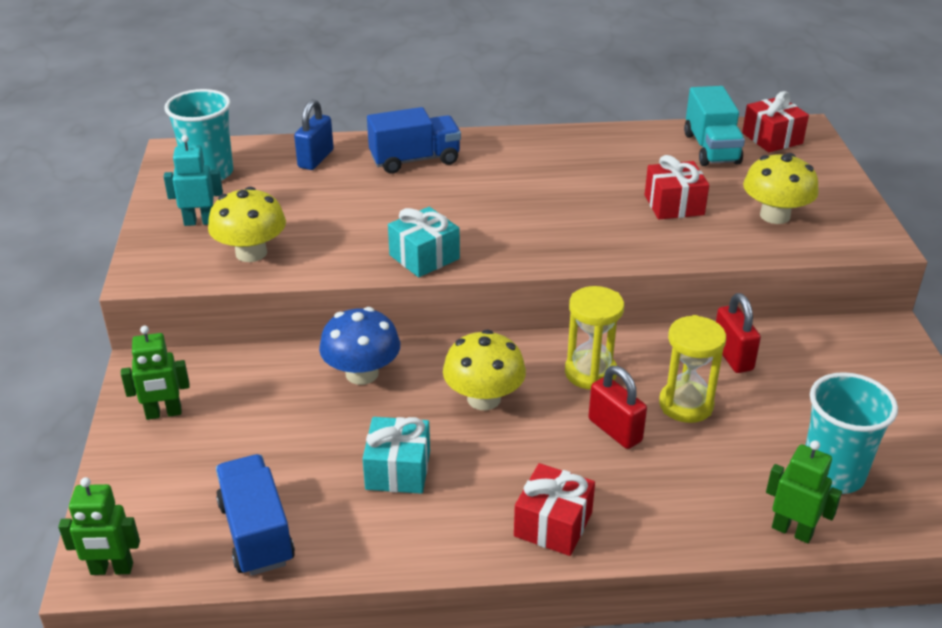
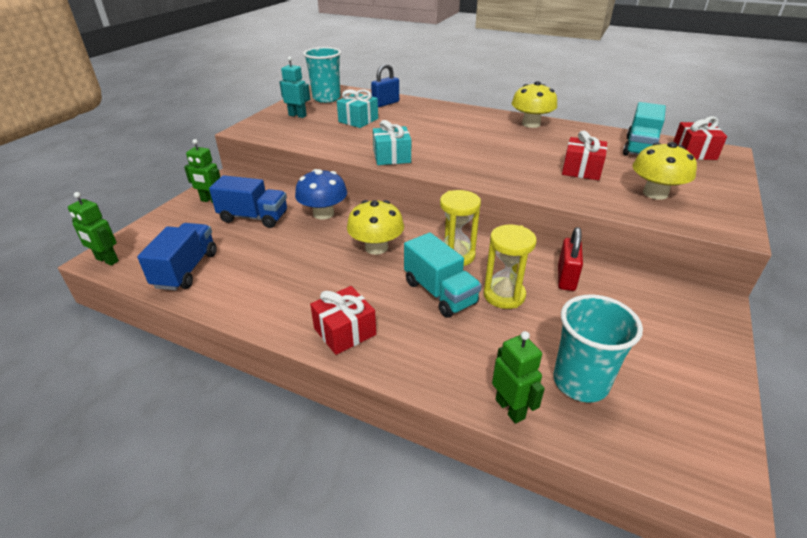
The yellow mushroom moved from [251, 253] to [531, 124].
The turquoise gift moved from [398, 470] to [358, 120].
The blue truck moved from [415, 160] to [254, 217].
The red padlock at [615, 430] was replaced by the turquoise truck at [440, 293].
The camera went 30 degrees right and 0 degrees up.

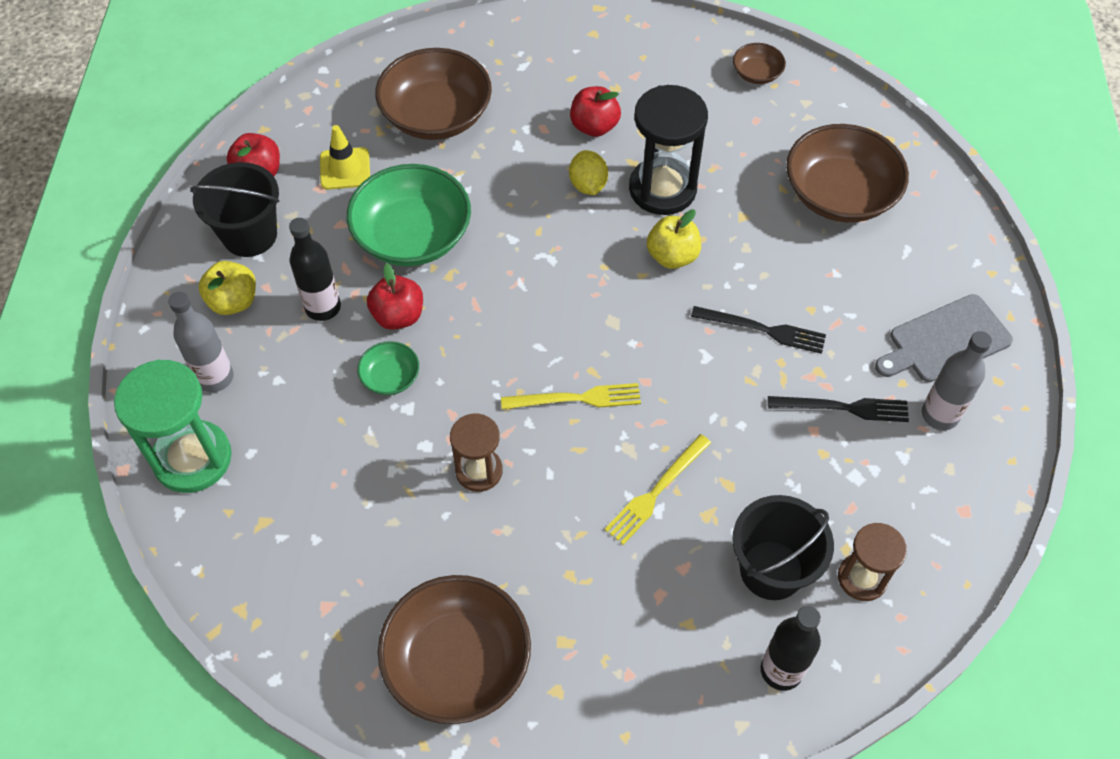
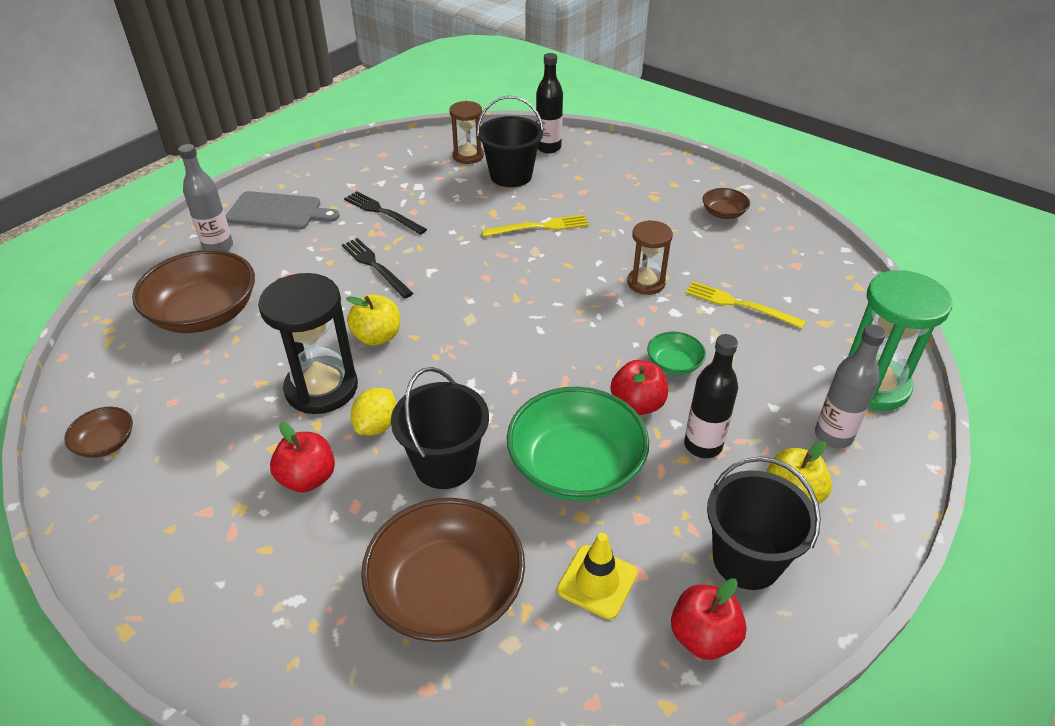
The black bucket at [445, 464] appeared.
The yellow fork moved from [576, 399] to [739, 304].
The grey bottle moved from [939, 415] to [218, 247].
The brown bowl at [457, 662] changed to 0.47 times the size.
The camera went 145 degrees left and 15 degrees down.

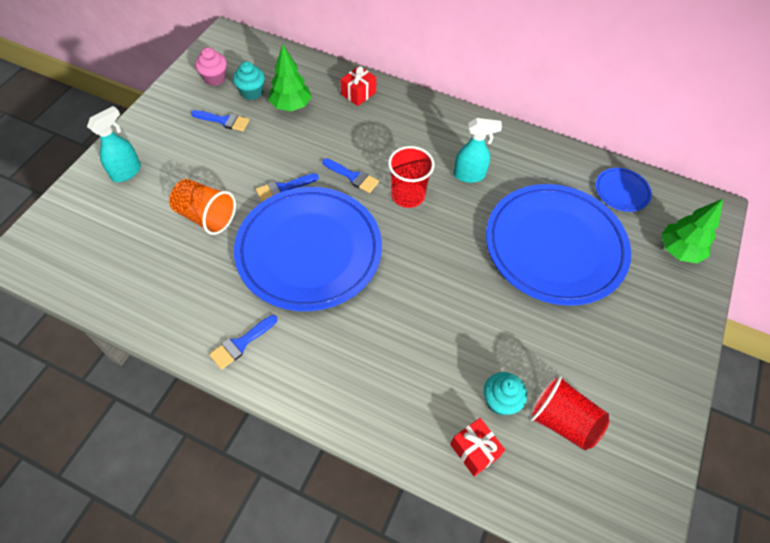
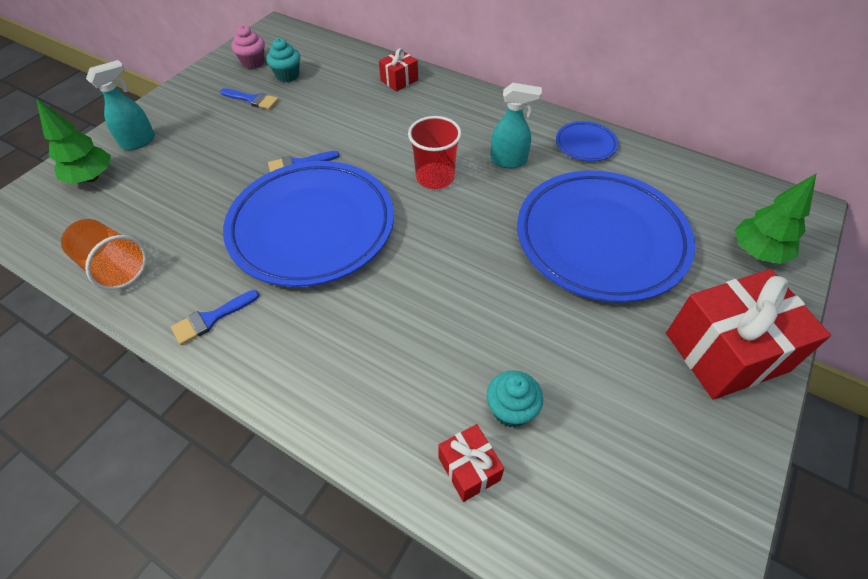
The blue brush at [353, 177] disappeared.
The red cup at [562, 420] disappeared.
The red gift at [726, 352] appeared.
The orange cup moved from [206, 216] to [114, 267].
The green tree moved from [291, 106] to [91, 178].
The blue plate moved from [621, 192] to [585, 144].
The camera went 10 degrees right and 5 degrees down.

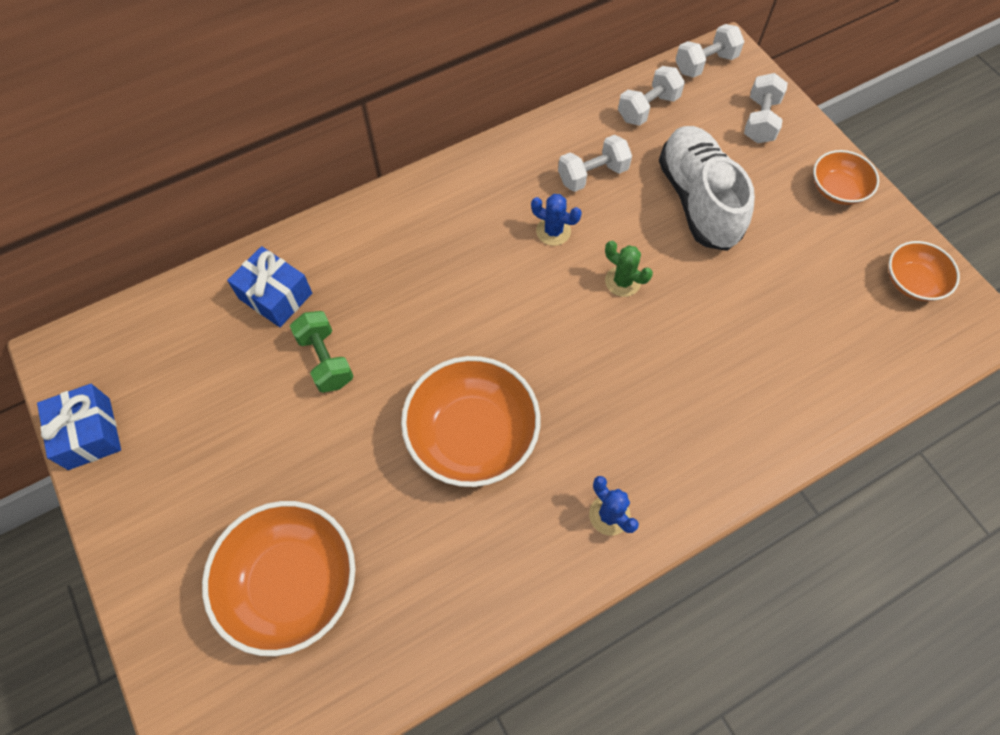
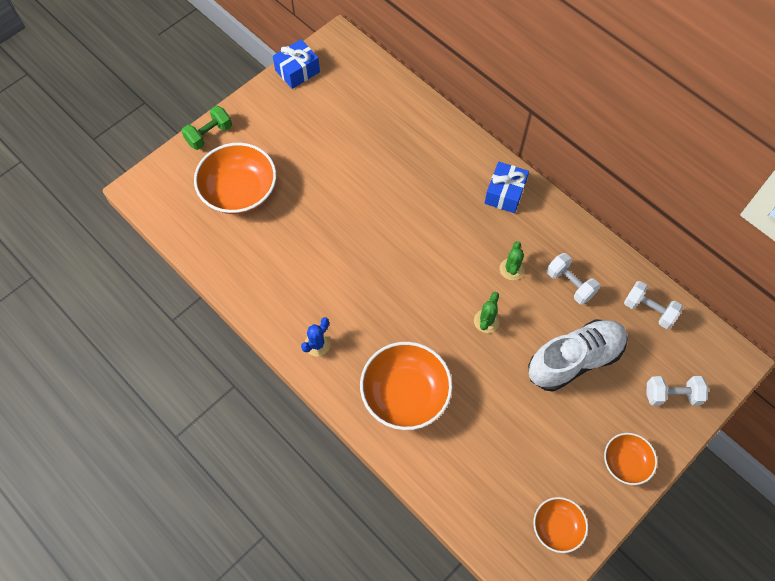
The white dumbbell at [705, 64] disappeared.
The blue gift moved from [275, 296] to [505, 193].
The green dumbbell moved from [326, 360] to [209, 135].
The orange bowl moved from [472, 434] to [405, 394].
The blue cactus at [553, 231] became the green cactus at [511, 269].
The camera went 75 degrees right and 0 degrees up.

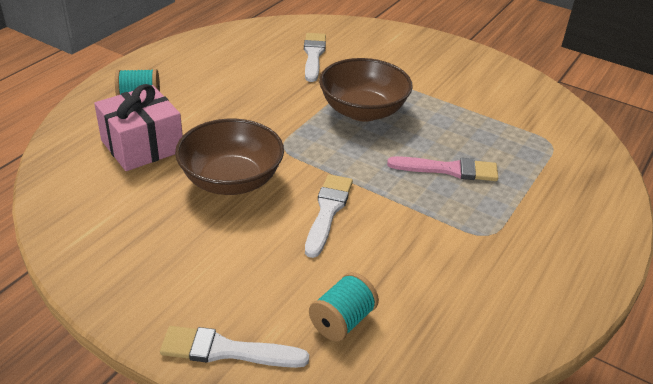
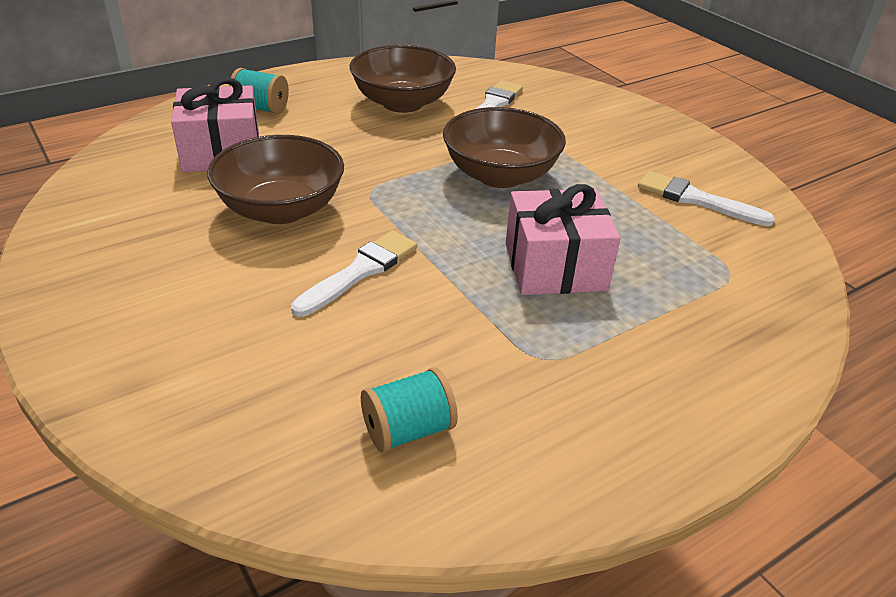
The brown bowl at [402, 103] appeared.
The white brush moved from [226, 350] to [696, 199].
The turquoise spool moved from [342, 321] to [408, 430].
The pink brush at [449, 169] was replaced by the pink gift at [555, 267].
The camera went 25 degrees right and 0 degrees up.

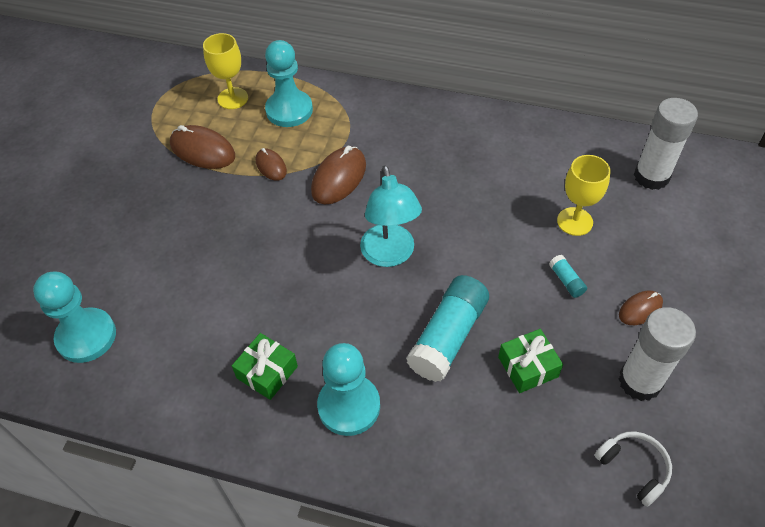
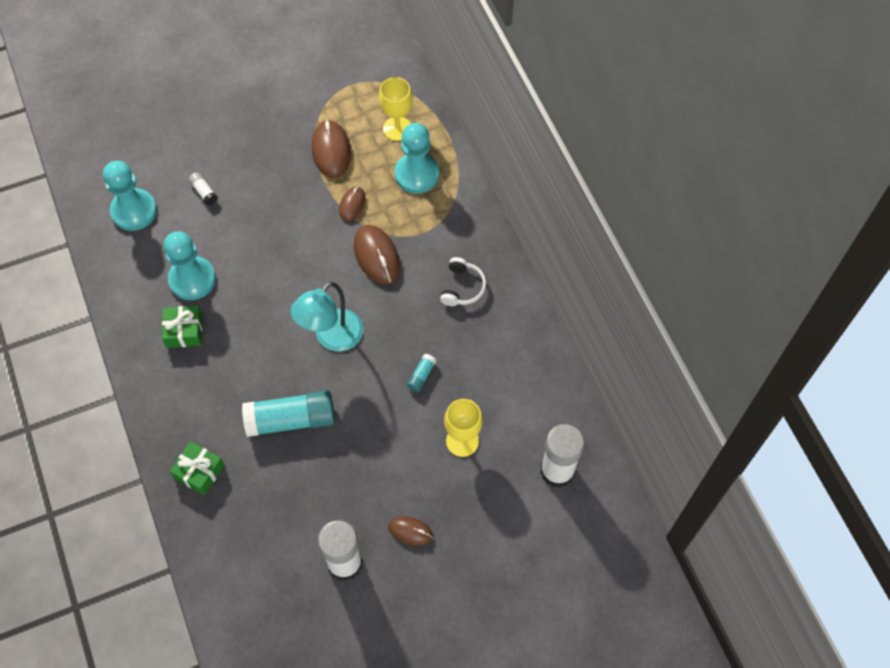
The white glue stick at [204, 192] appeared.
The turquoise pawn moved from [349, 406] to [192, 279].
The green gift moved from [528, 367] to [199, 471].
The turquoise glue stick moved from [566, 281] to [421, 375].
The white headphones moved from [633, 468] to [462, 287].
The brown mouse at [339, 178] turned 75 degrees clockwise.
The camera went 50 degrees right and 10 degrees up.

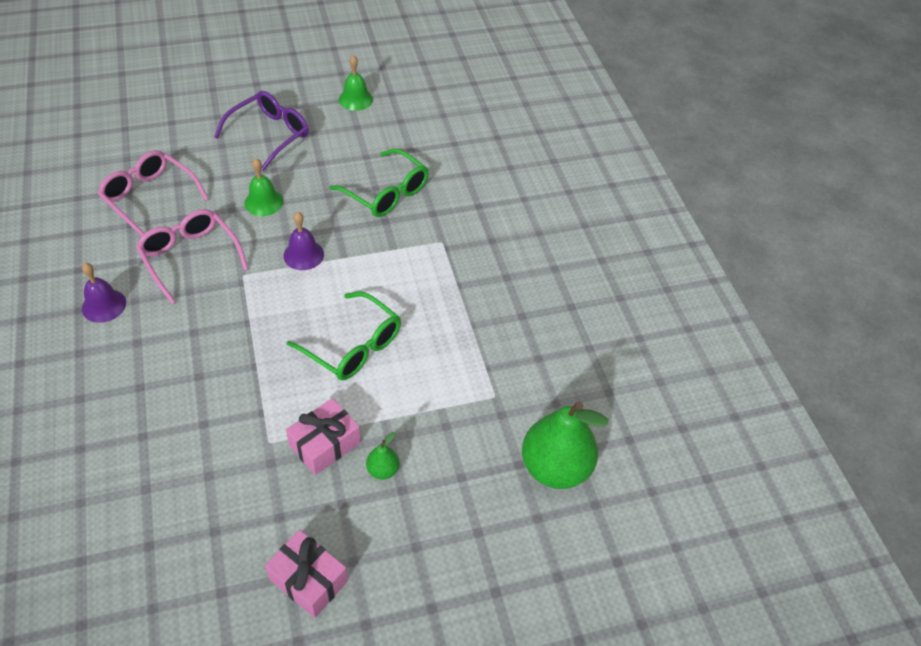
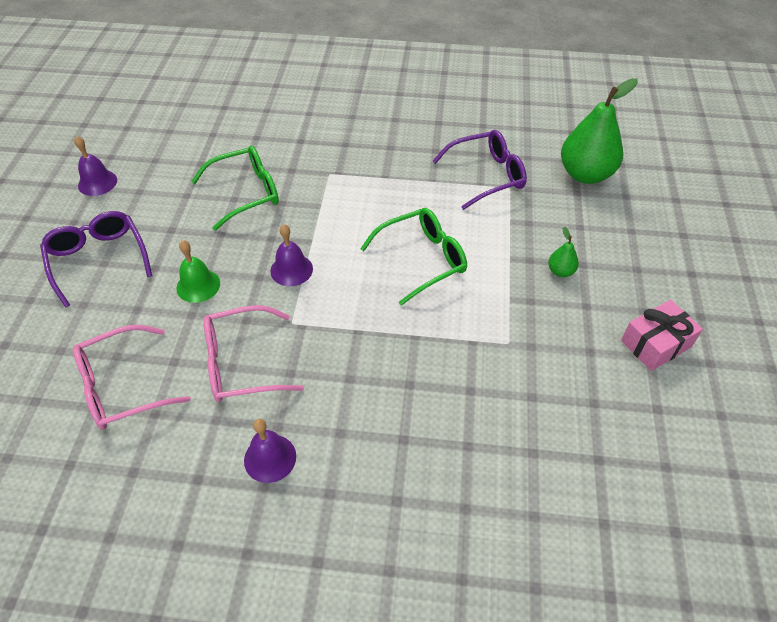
The pink gift at [325, 444] disappeared.
The purple glasses at [487, 176] appeared.
The green bell at [355, 99] became the purple bell at [97, 182].
The camera went 65 degrees left and 0 degrees up.

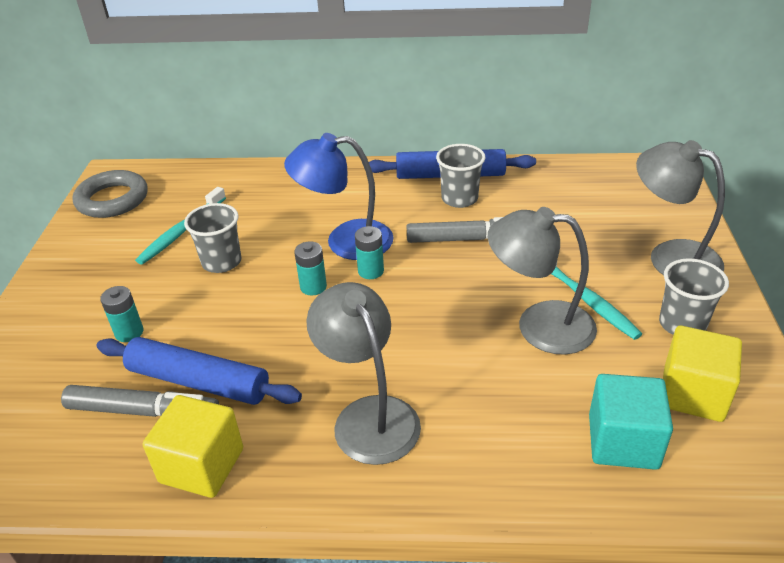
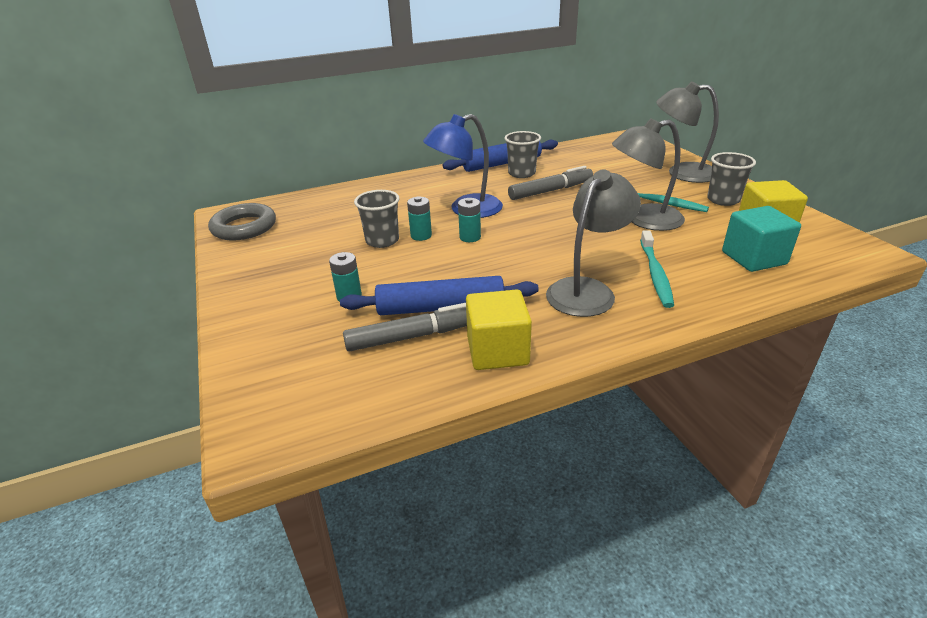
The turquoise toothbrush moved from [181, 231] to [655, 274].
The turquoise battery moved from [371, 271] to [421, 235].
The grey lamp at [368, 415] turned 90 degrees clockwise.
The camera went 25 degrees left and 5 degrees down.

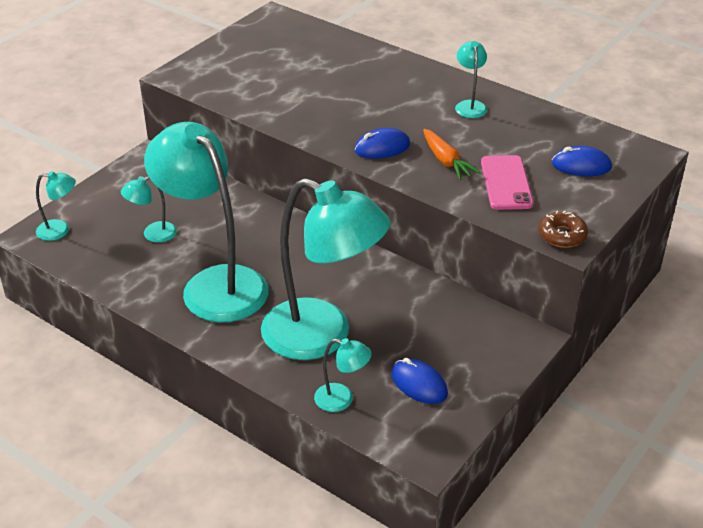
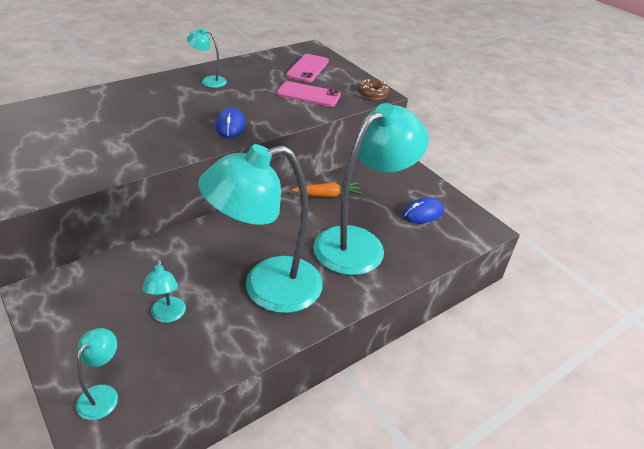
The turquoise lamp at [342, 400] disappeared.
The orange carrot moved from [446, 161] to [327, 195].
The blue mouse at [581, 165] was replaced by the pink phone at [307, 68].
The camera went 75 degrees left and 0 degrees up.

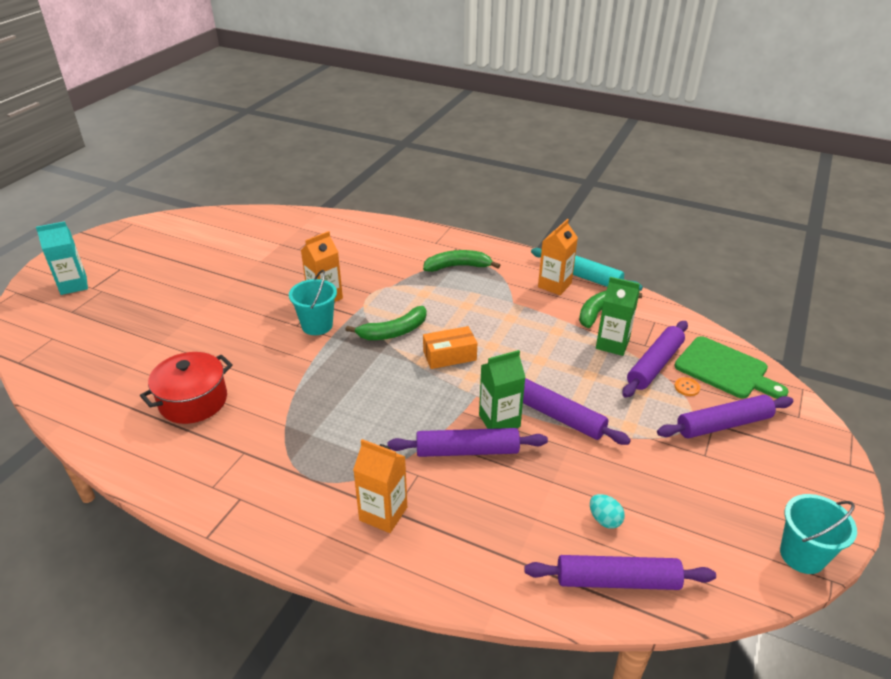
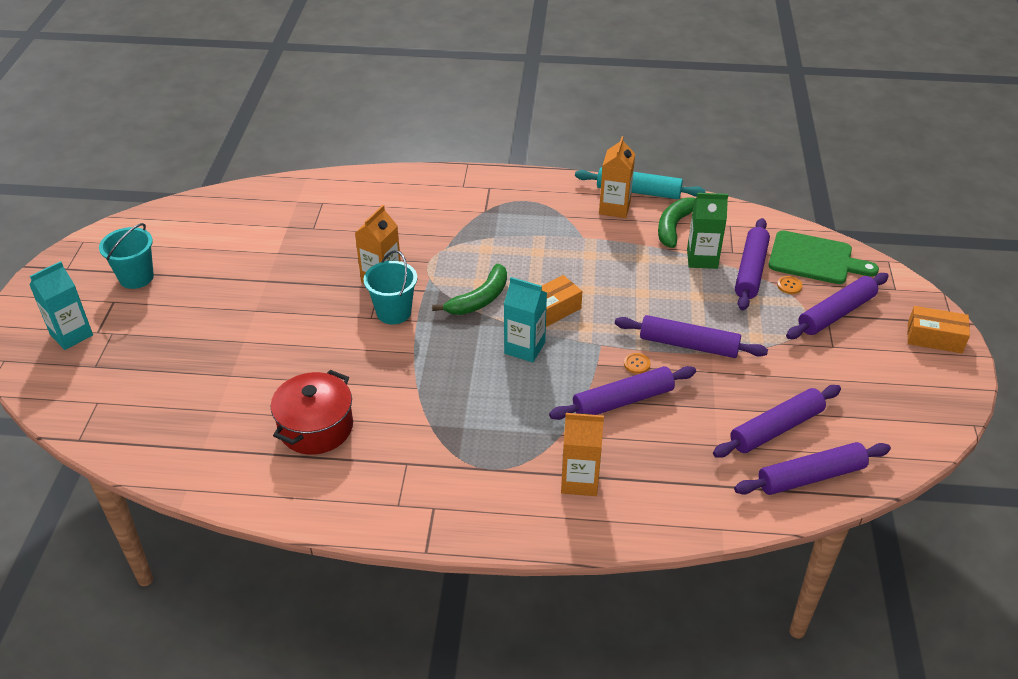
The green banana at [458, 266] disappeared.
The turquoise carton at [524, 348] appeared.
The orange box at [934, 338] appeared.
The turquoise bucket moved from [802, 555] to [136, 277].
The green carton at [499, 421] was replaced by the orange button at [636, 364].
The turquoise egg at [604, 520] was replaced by the purple rolling pin at [776, 428].
The camera went 20 degrees left and 5 degrees up.

